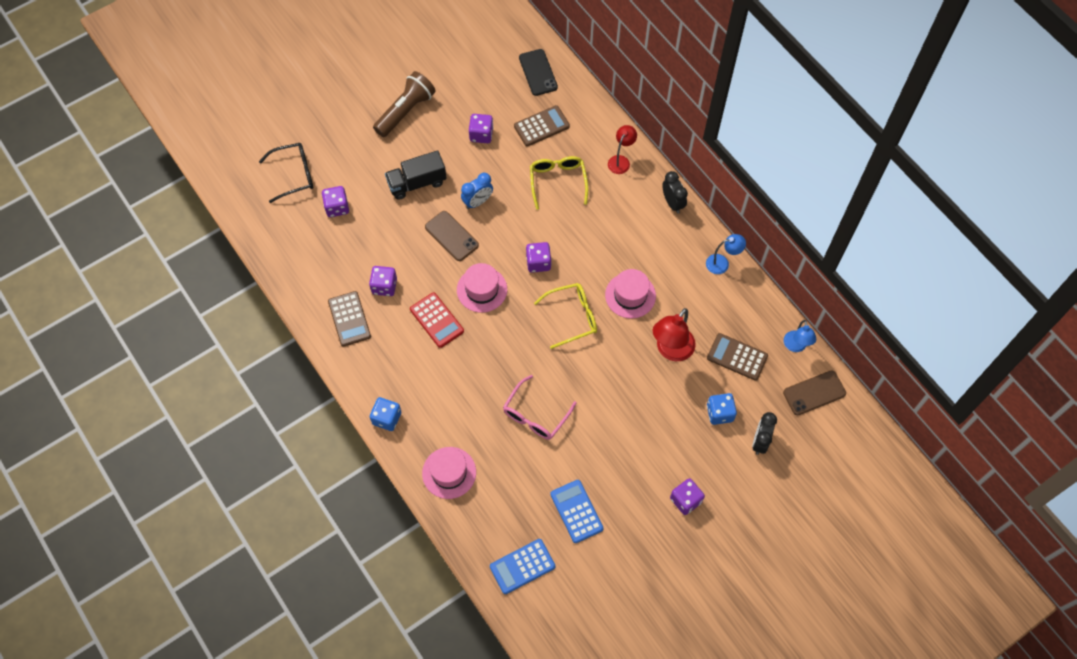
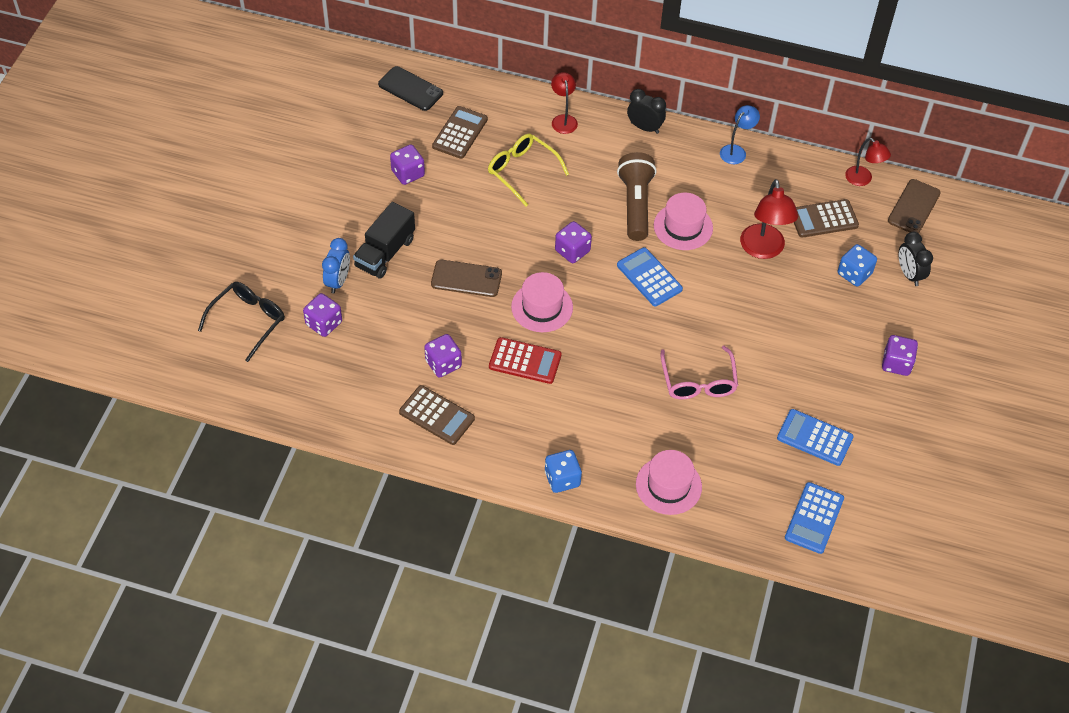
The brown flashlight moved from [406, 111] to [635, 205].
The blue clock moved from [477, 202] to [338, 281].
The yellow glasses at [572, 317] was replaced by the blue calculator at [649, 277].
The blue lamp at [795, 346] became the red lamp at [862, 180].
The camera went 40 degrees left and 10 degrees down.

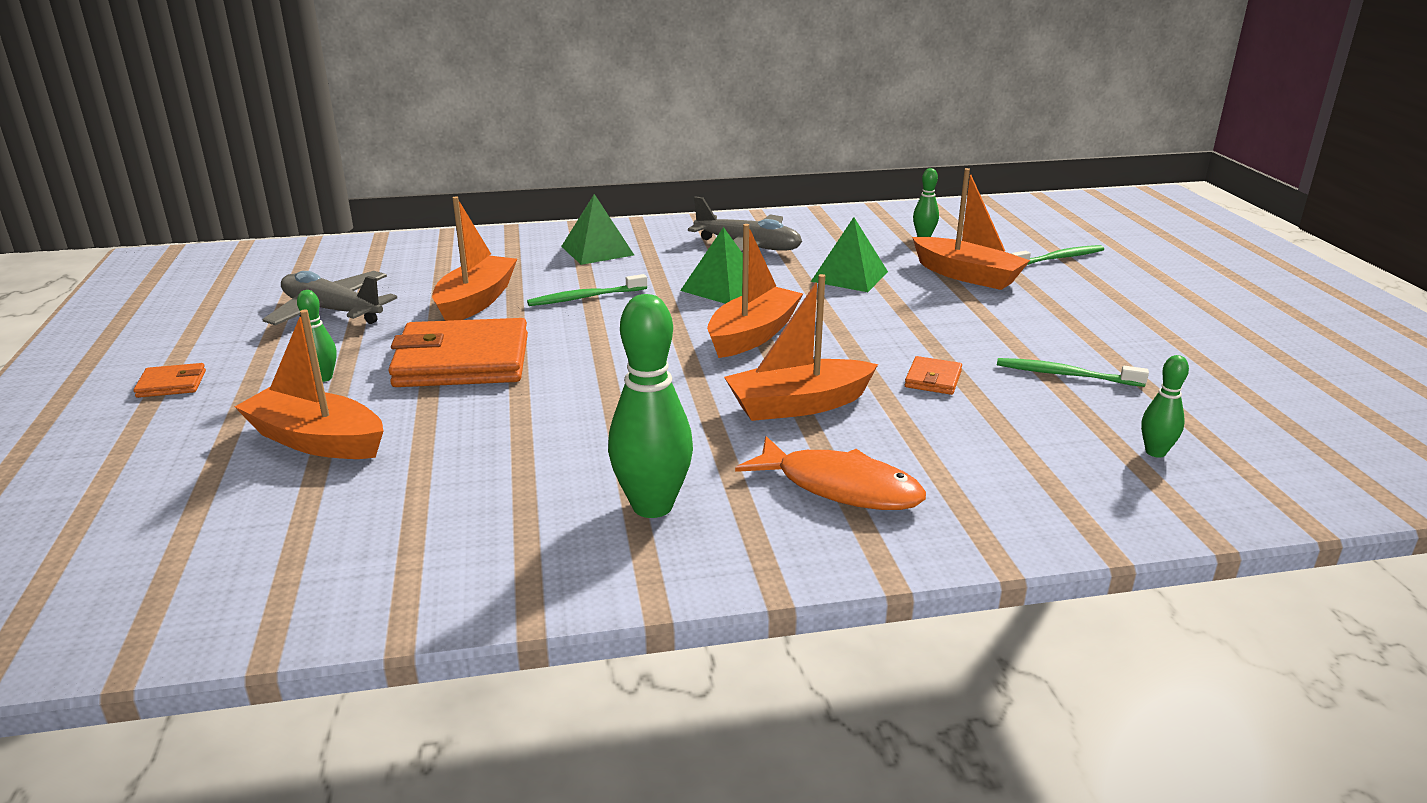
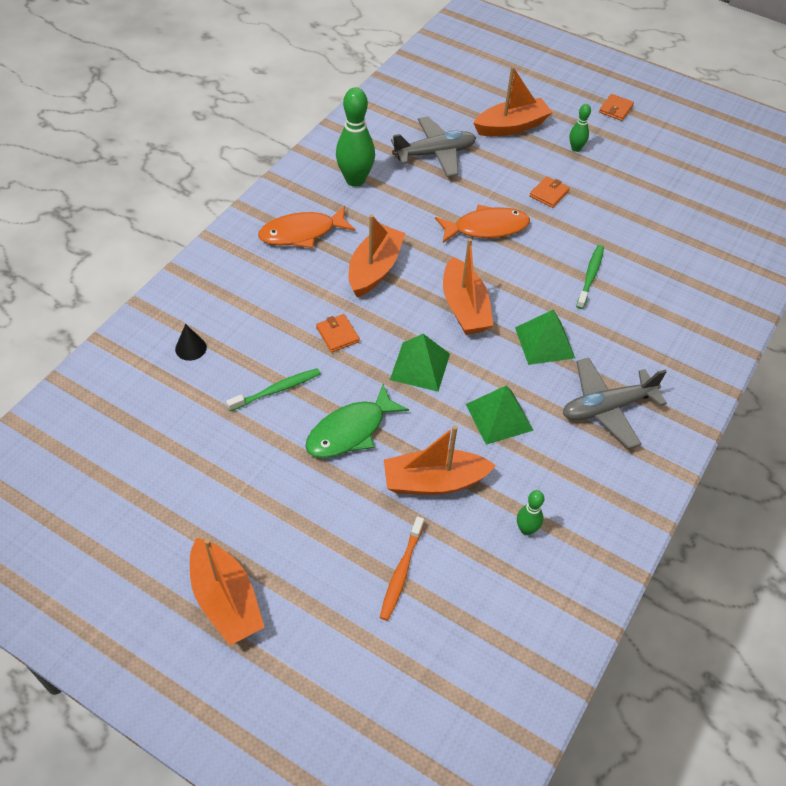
The green fish at [350, 431] appeared.
The orange fish at [486, 228] appeared.
The grey plane moved from [332, 311] to [435, 154].
The orange boat moved from [476, 301] to [226, 600].
The green pyramid moved from [597, 250] to [420, 366].
The green bowling pin at [1155, 452] was replaced by the black cone at [191, 348].
The green toothbrush at [1058, 258] became the orange toothbrush at [401, 572].
The orange wallet at [462, 361] changed to 0.43 times the size.
The camera went 130 degrees right and 25 degrees up.

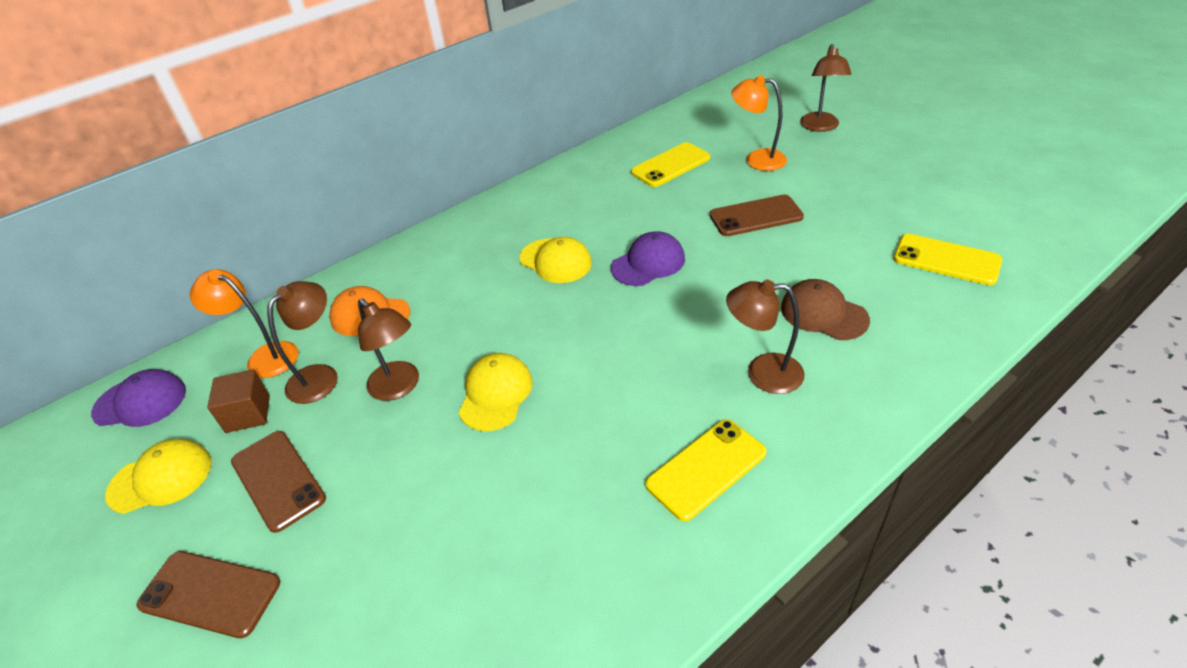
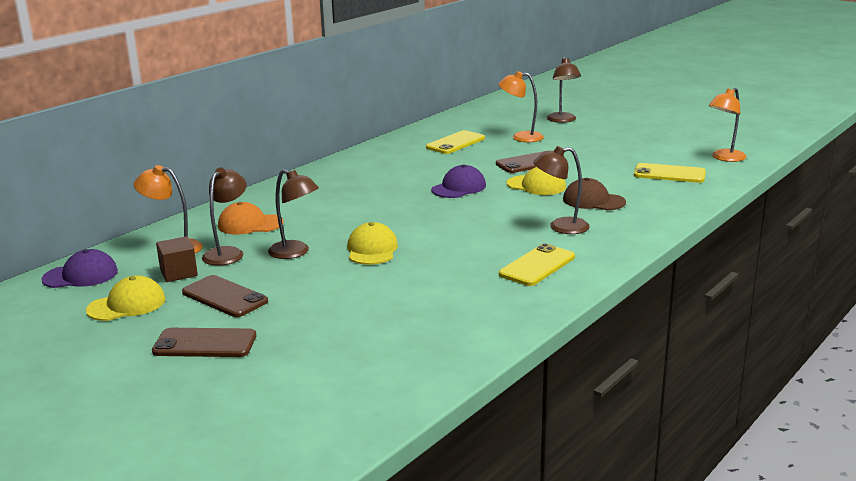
The orange lamp at [724, 158] appeared.
The yellow cap moved from [556, 261] to [536, 185].
The camera went 15 degrees left and 20 degrees down.

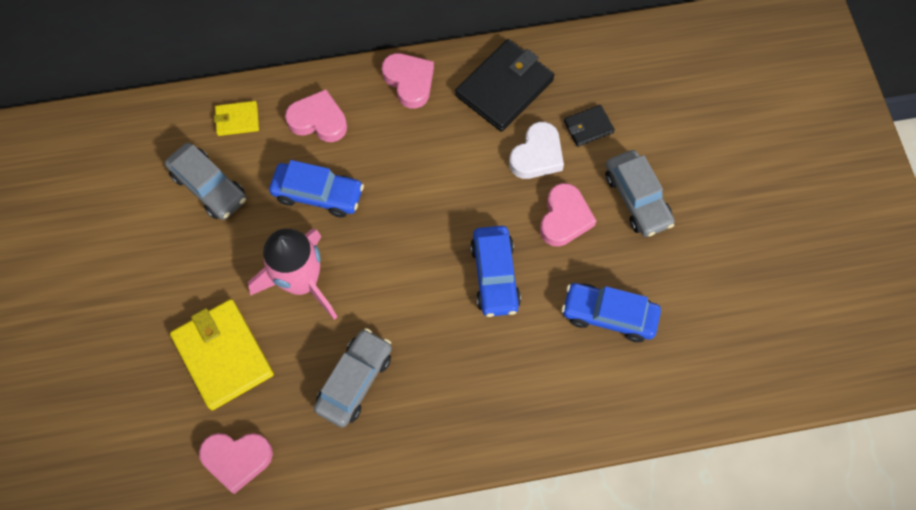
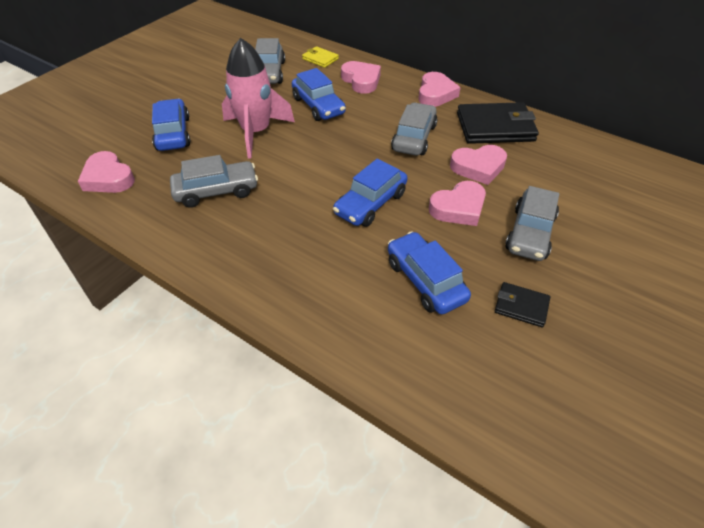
The grey car at [414, 138] appeared.
The black wallet moved from [588, 127] to [521, 306].
The yellow wallet at [223, 355] was replaced by the blue car at [173, 133].
The white heart at [537, 155] became the pink heart at [478, 167].
The camera went 45 degrees right and 20 degrees down.

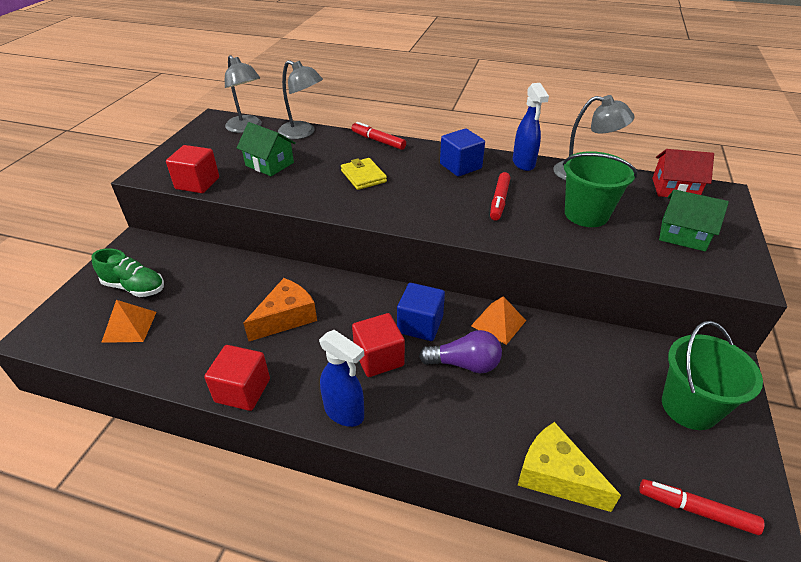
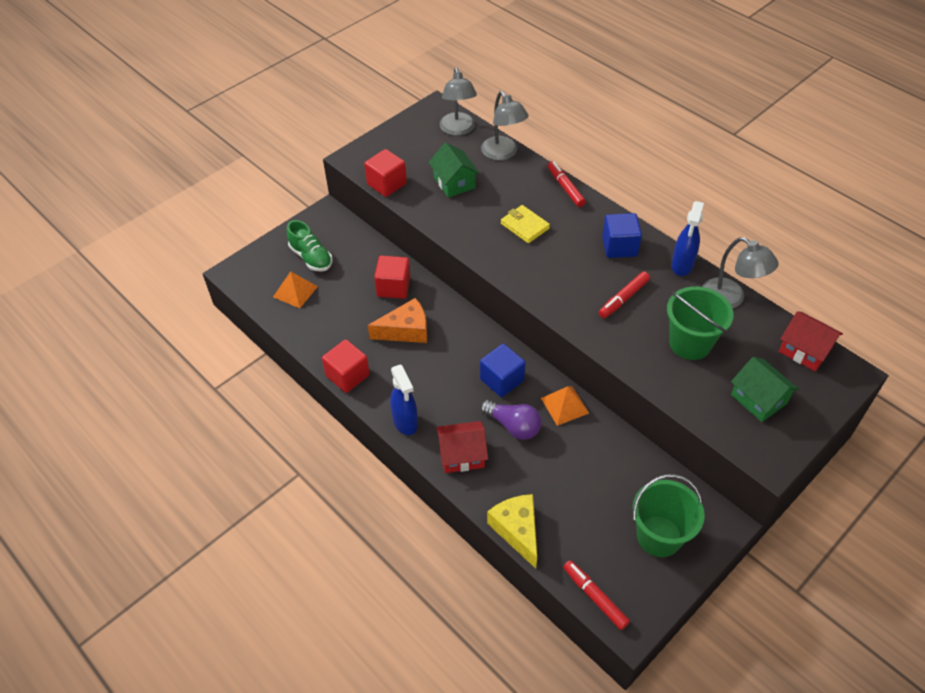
The red house at [462, 455] appeared.
The red cube moved from [379, 358] to [393, 287].
The yellow wallet at [363, 176] turned 45 degrees counterclockwise.
The camera went 30 degrees right and 10 degrees up.

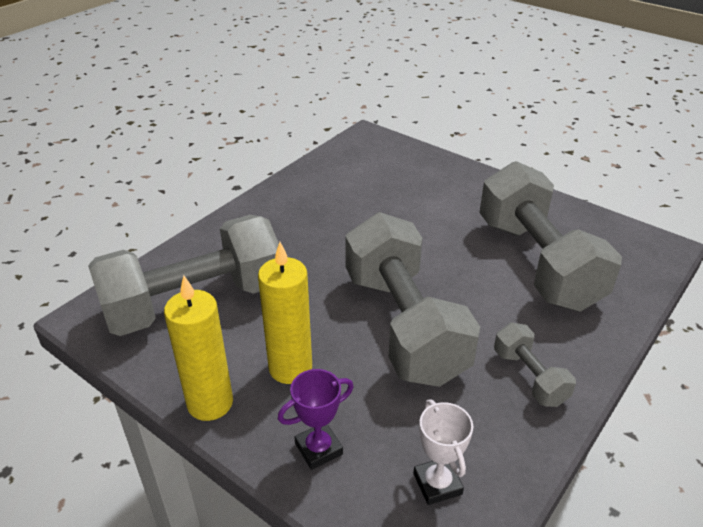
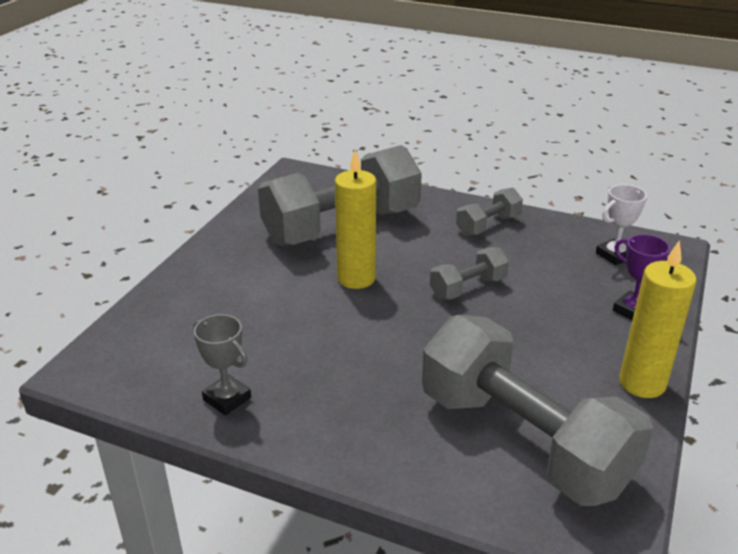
The grey trophy at [227, 399] appeared.
The yellow candle moved from [290, 368] to [356, 278].
The grey dumbbell at [403, 325] changed to 0.45 times the size.
The camera went 105 degrees left and 5 degrees down.

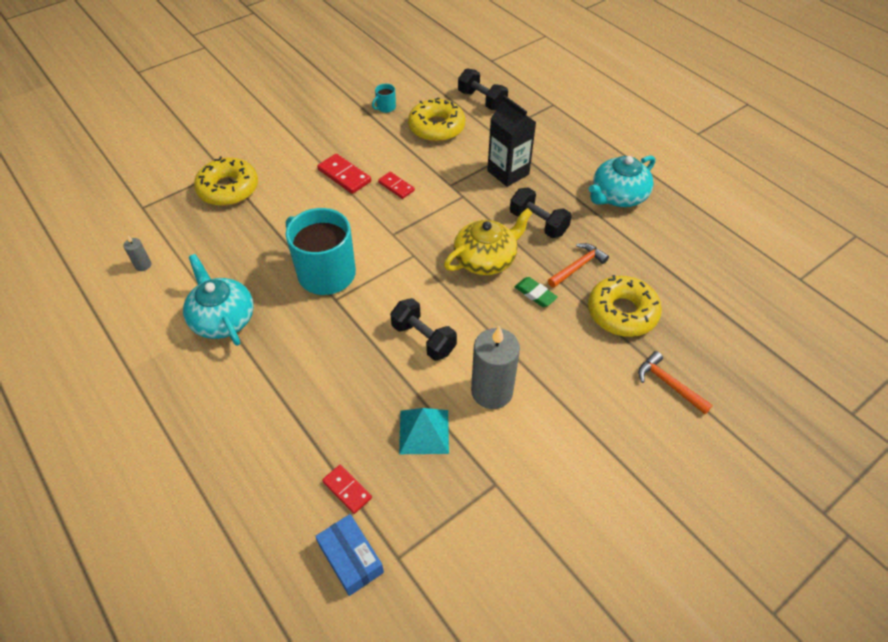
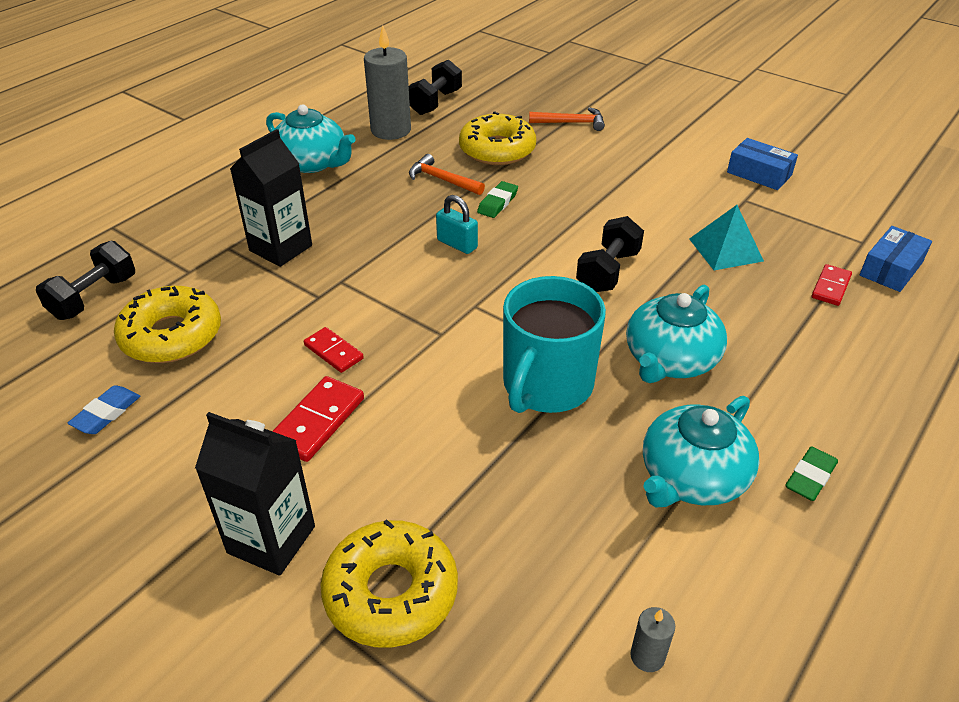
The black carton at [271, 539] appeared.
The turquoise teapot at [670, 359] appeared.
The blue box at [759, 174] appeared.
The green eraser at [810, 477] appeared.
The grey candle moved from [492, 391] to [391, 130].
The black dumbbell moved from [538, 223] to [435, 102].
The turquoise mug at [385, 107] was replaced by the blue eraser at [106, 413].
The yellow teapot at [486, 259] was replaced by the turquoise padlock at [457, 244].
The red domino at [396, 186] turned 75 degrees counterclockwise.
The orange hammer at [669, 384] turned 120 degrees counterclockwise.
The camera went 105 degrees left and 10 degrees down.

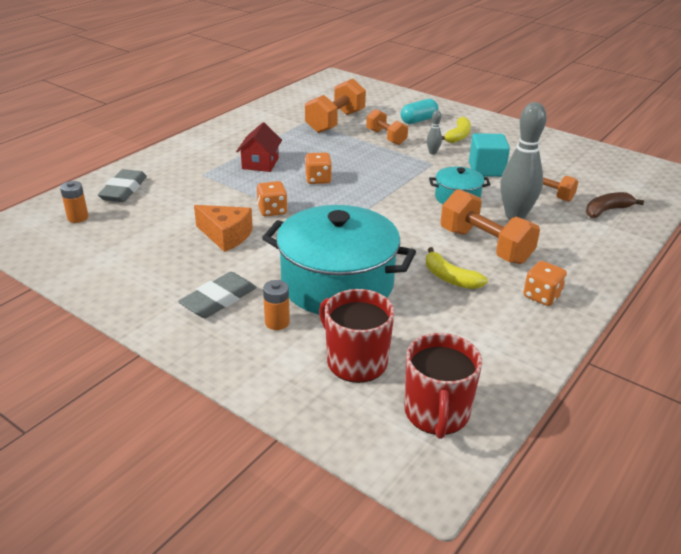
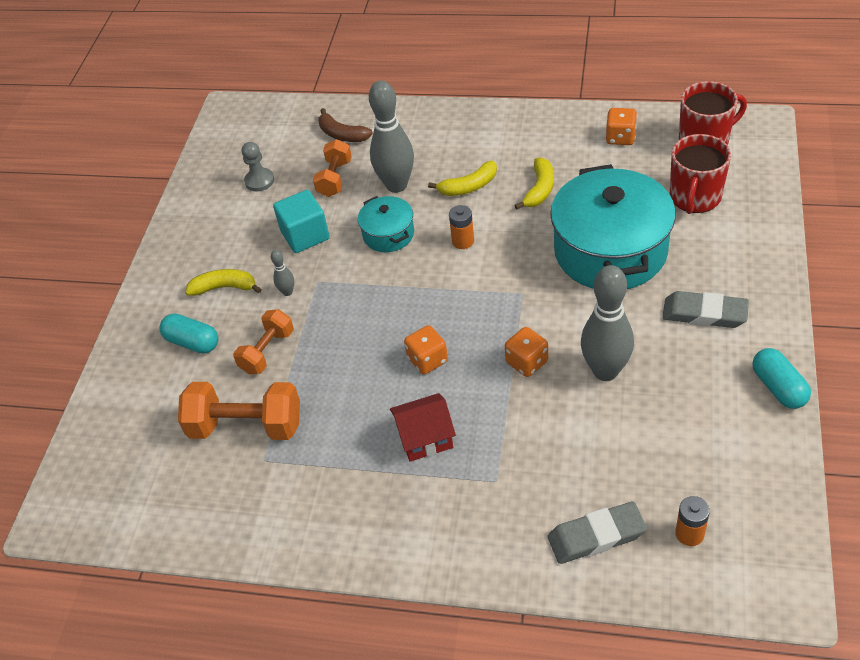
The grey pawn at [259, 181] appeared.
The turquoise capsule at [778, 387] appeared.
The orange battery moved from [277, 322] to [463, 241].
The orange dice moved from [541, 296] to [620, 137].
The orange cheese at [226, 236] was replaced by the grey bowling pin at [605, 371].
The orange dumbbell at [485, 246] was replaced by the yellow banana at [469, 186].
The camera went 110 degrees left and 15 degrees up.

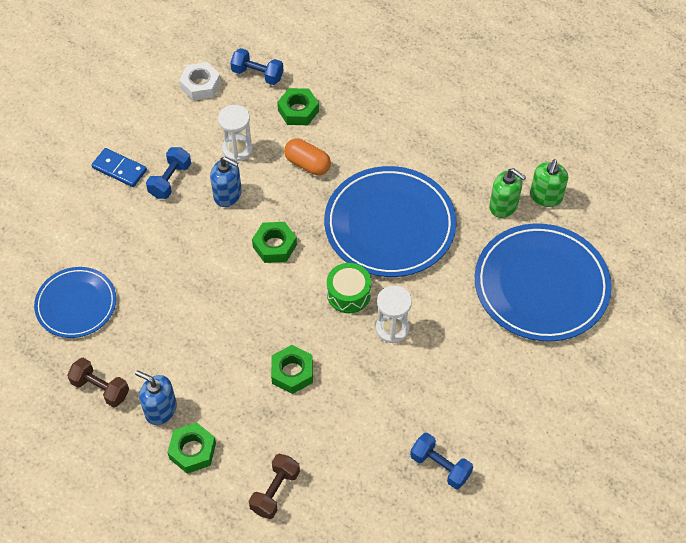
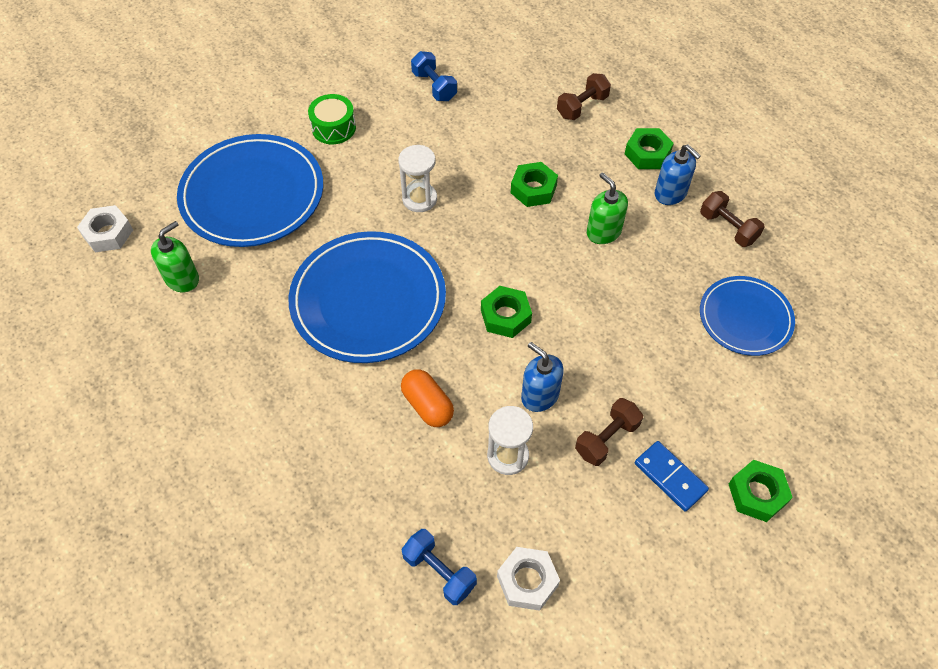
The white nut at [108, 233] appeared.
The green nut moved from [298, 111] to [757, 494].
The green drum moved from [348, 294] to [333, 128].
The green soap dispenser moved from [503, 206] to [603, 232].
The blue dumbbell at [170, 180] became the brown dumbbell at [606, 438].
The camera went 160 degrees left and 0 degrees up.

